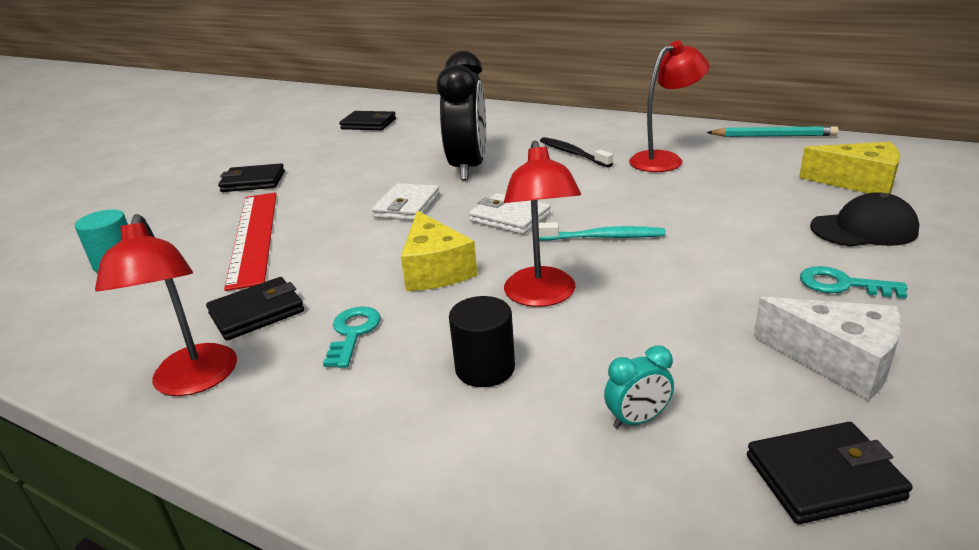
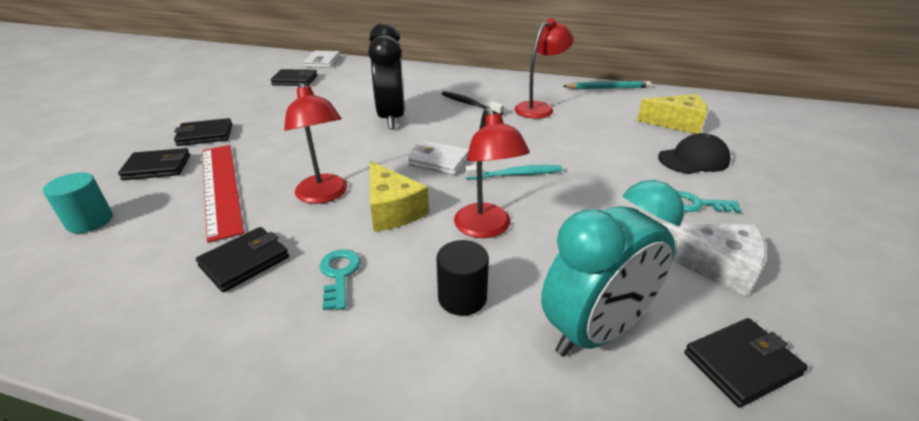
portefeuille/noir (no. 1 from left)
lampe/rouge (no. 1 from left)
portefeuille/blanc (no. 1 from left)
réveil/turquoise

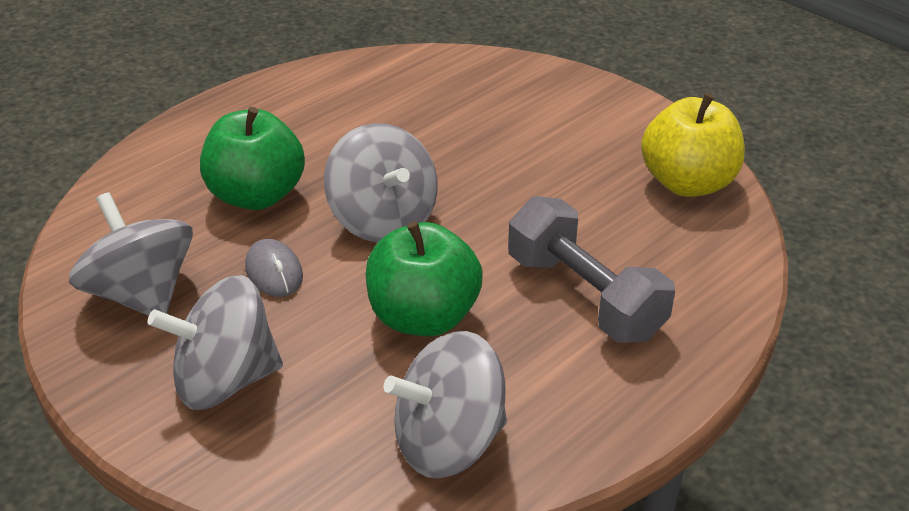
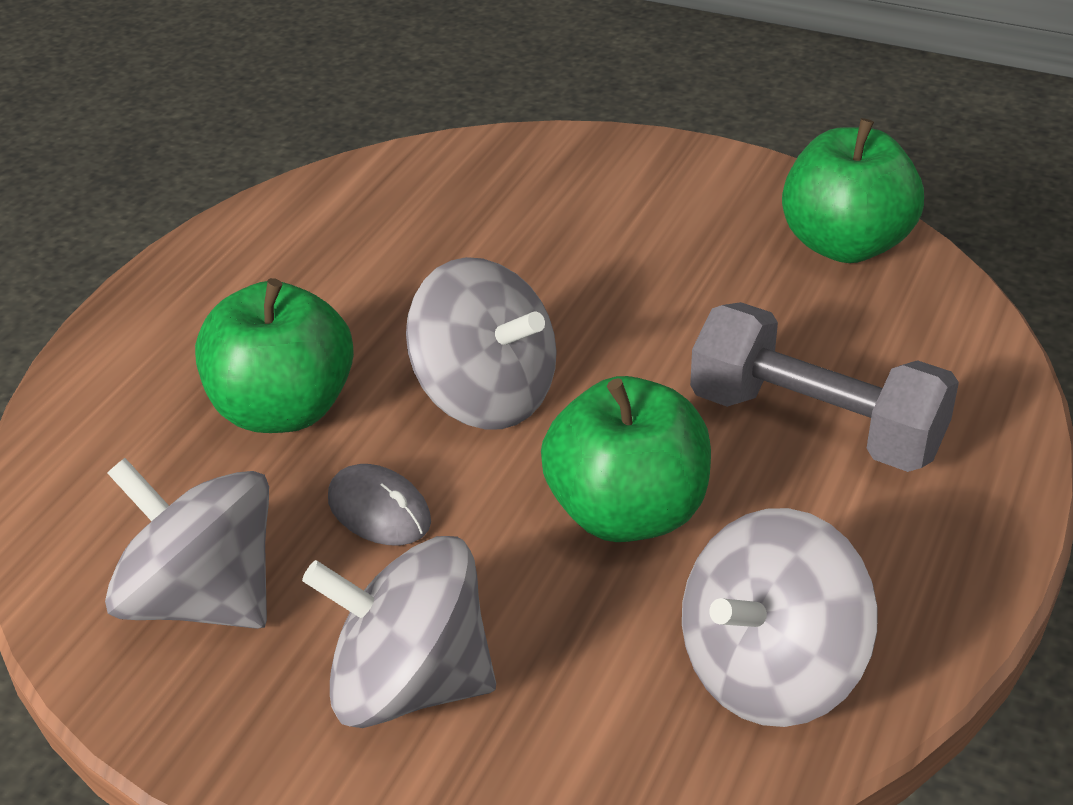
toupie/gris (no. 2 from left)
pomme/vert (no. 3 from left)

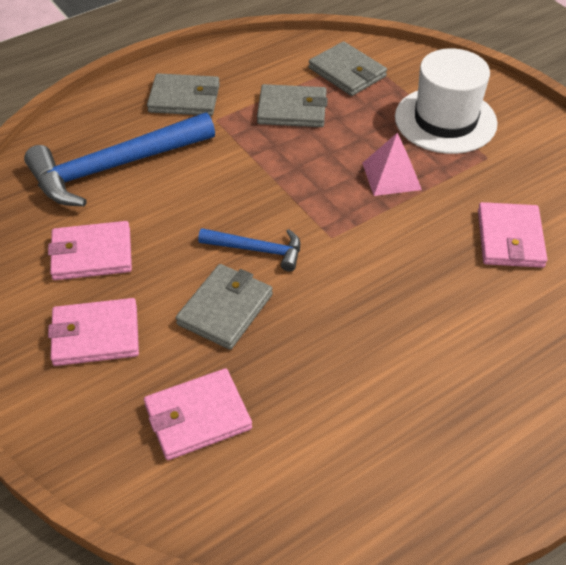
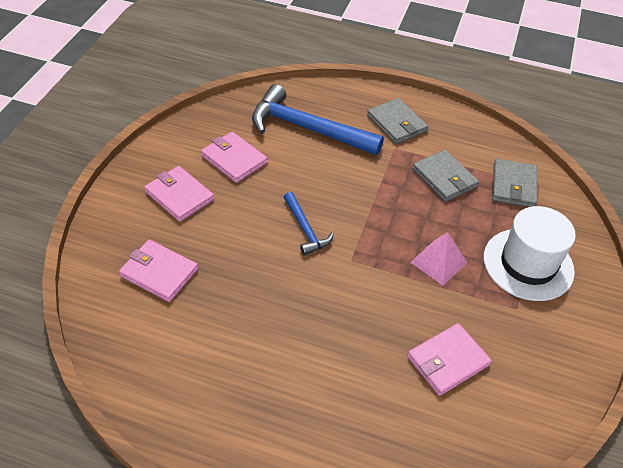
portefeuille/gris (no. 2 from left in the first image)

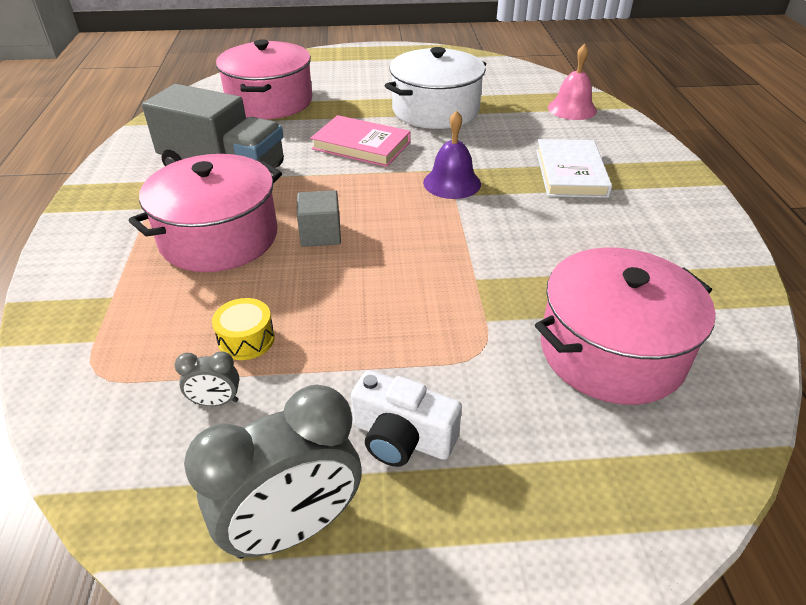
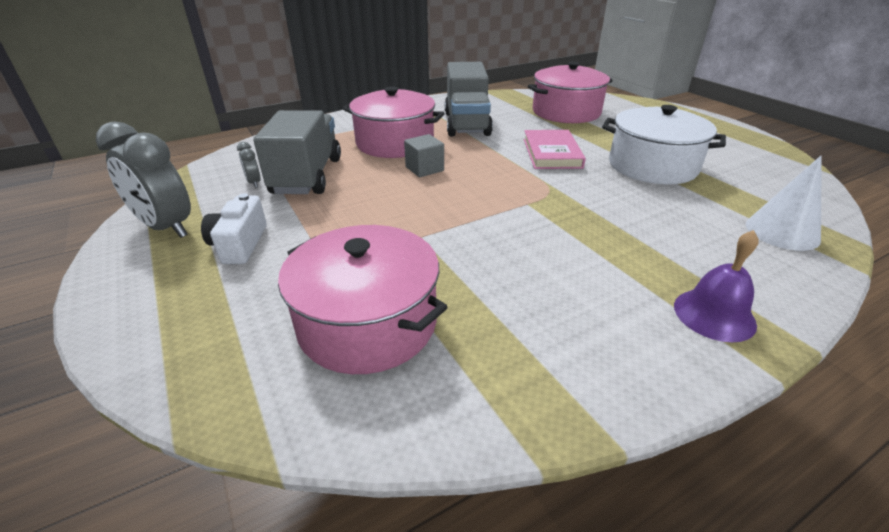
camion/gris (no. 1 from left)
cloche/violet
cône/blanc
livre/blanc

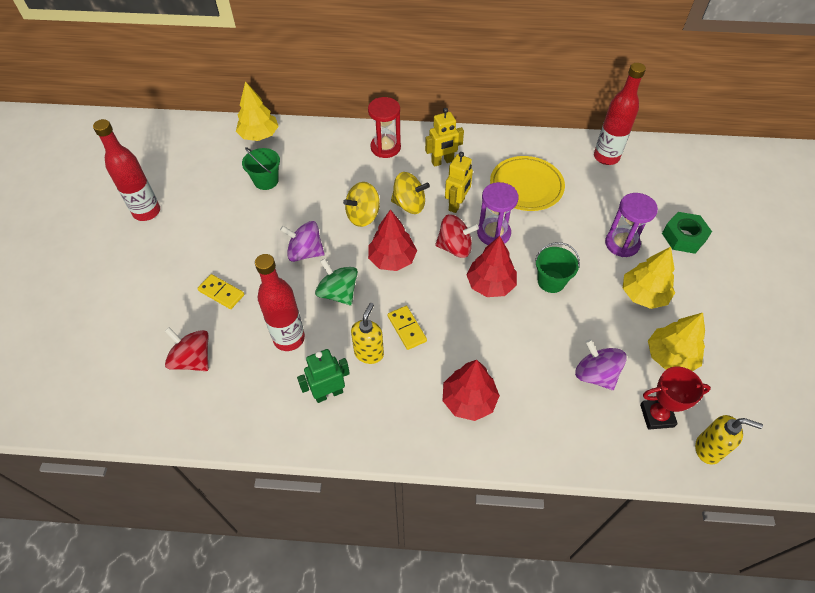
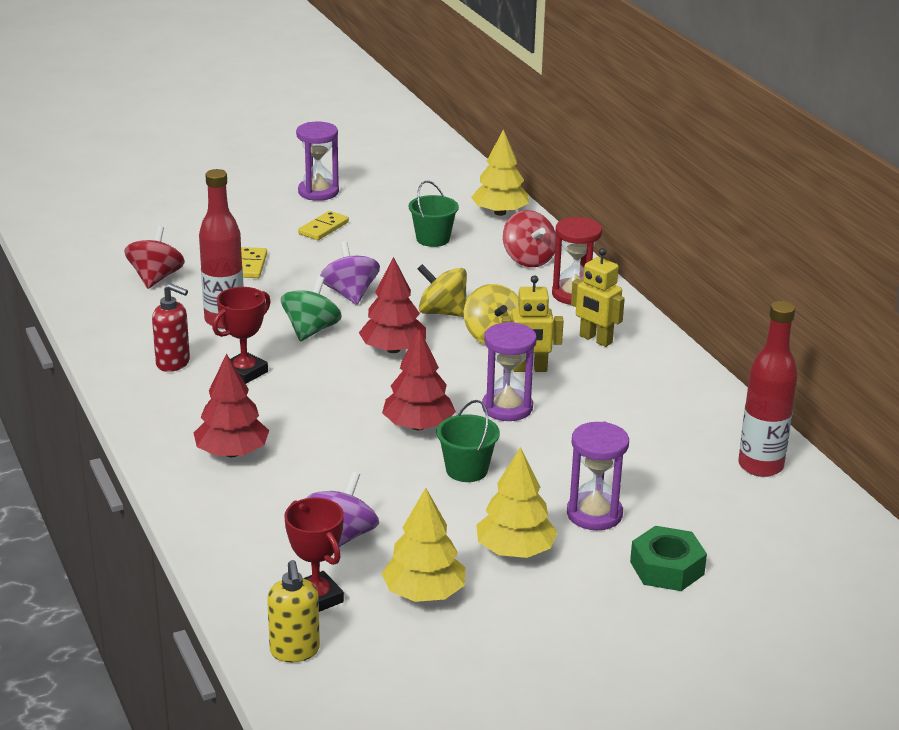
distributeur de savon/rouge
trophée/rouge (no. 1 from left)
sablier/violet (no. 1 from left)
domino/jaune (no. 2 from left)
toupie/rouge (no. 2 from left)
assiette/jaune

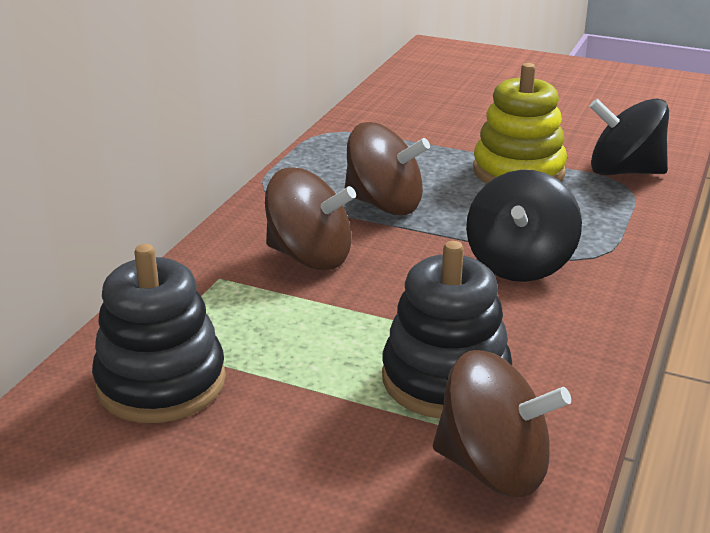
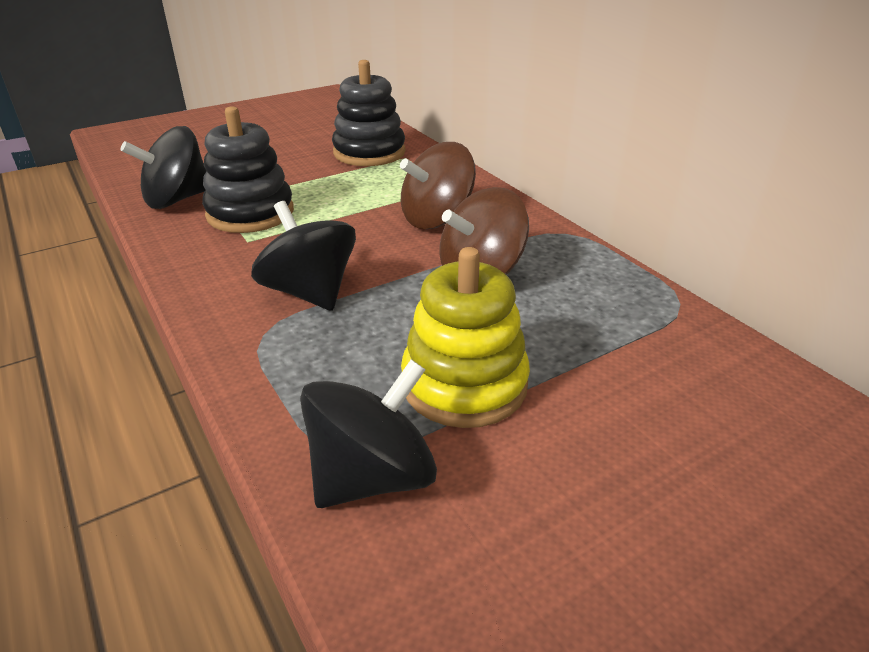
toupie/noir (no. 1 from left)

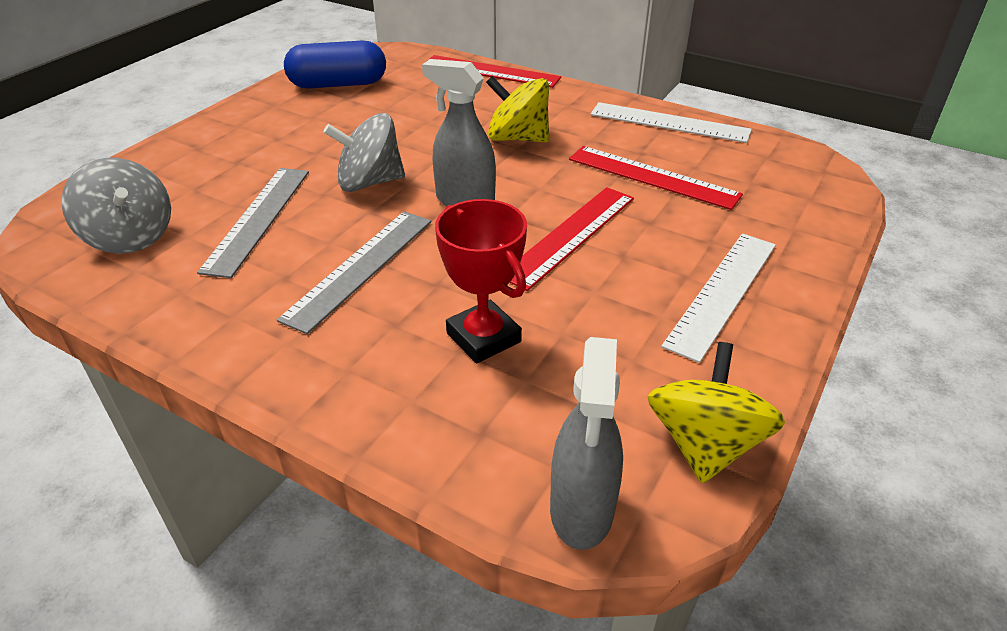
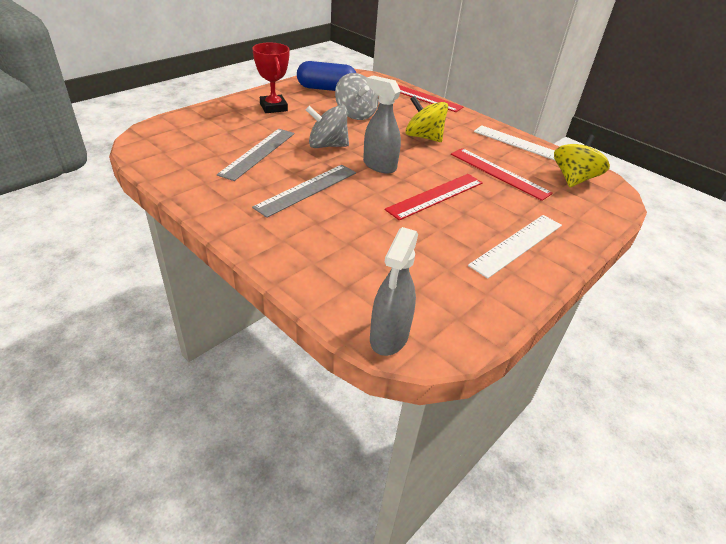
trophée/rouge
toupie/gris (no. 2 from left)
toupie/jaune (no. 2 from left)

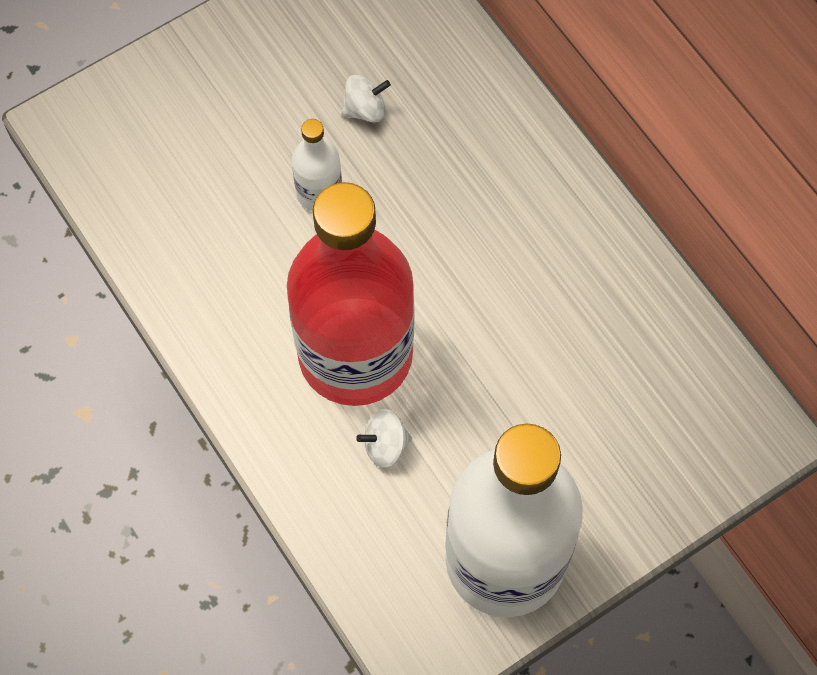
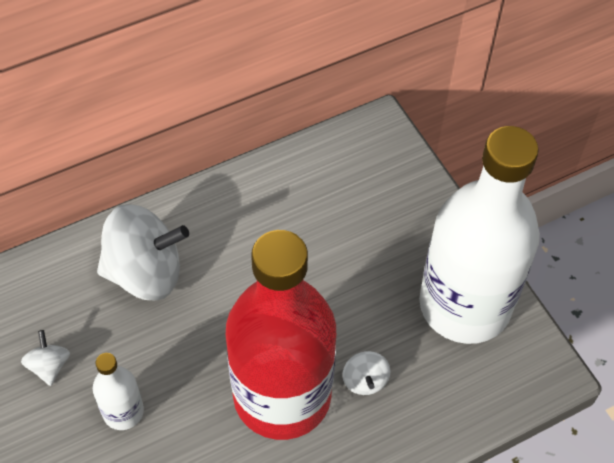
toupie/blanc (no. 2 from left)

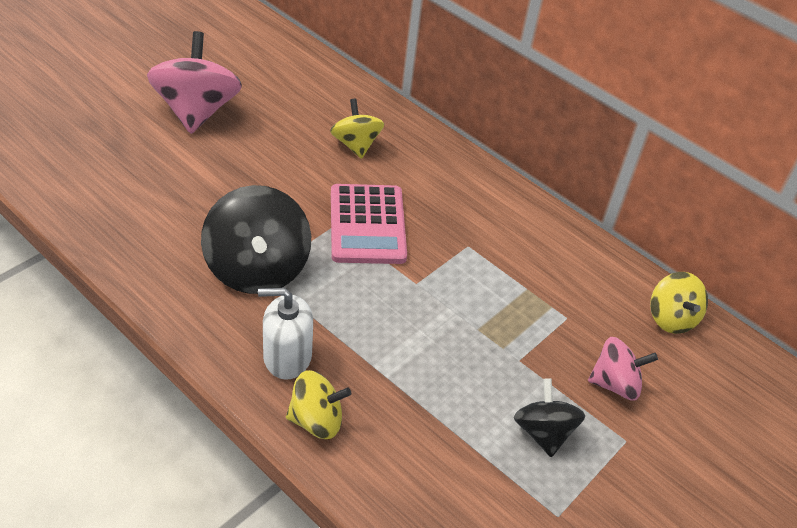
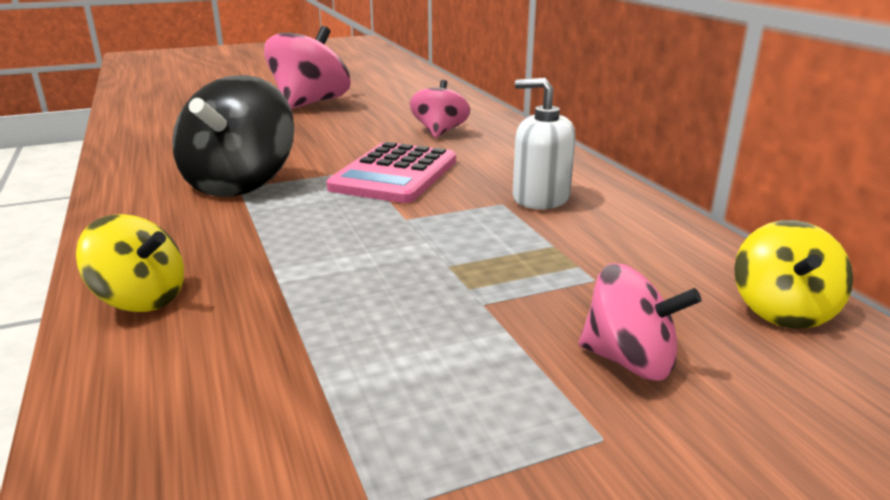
toupie/rose (no. 2 from left)
distributeur de savon/blanc
toupie/noir (no. 2 from left in the first image)

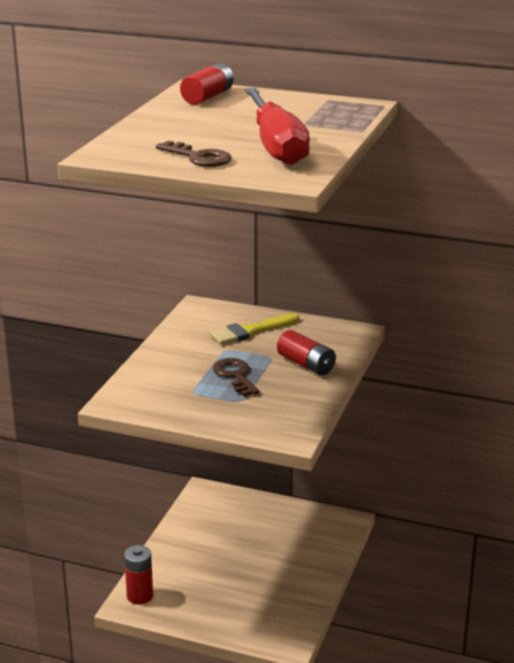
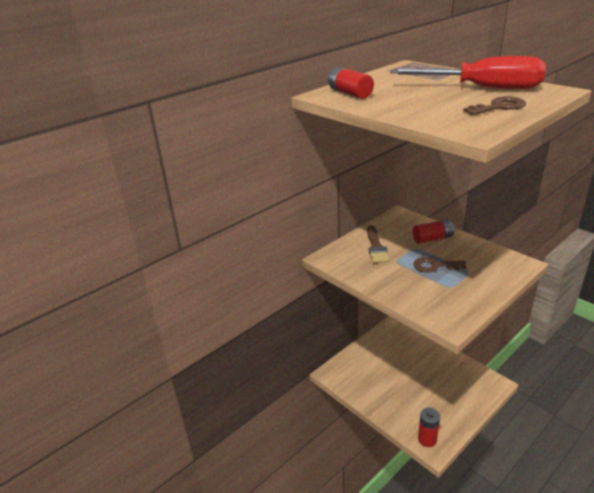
pinceau/marron

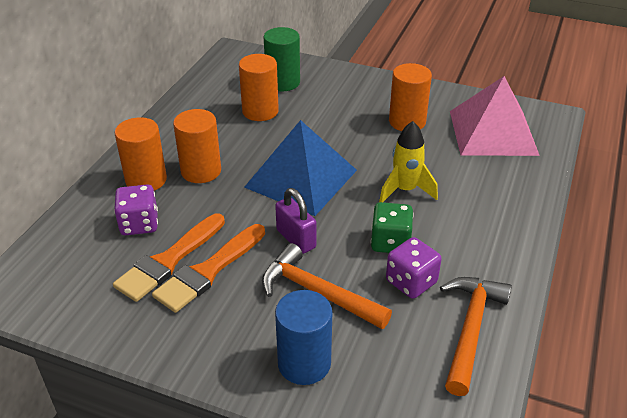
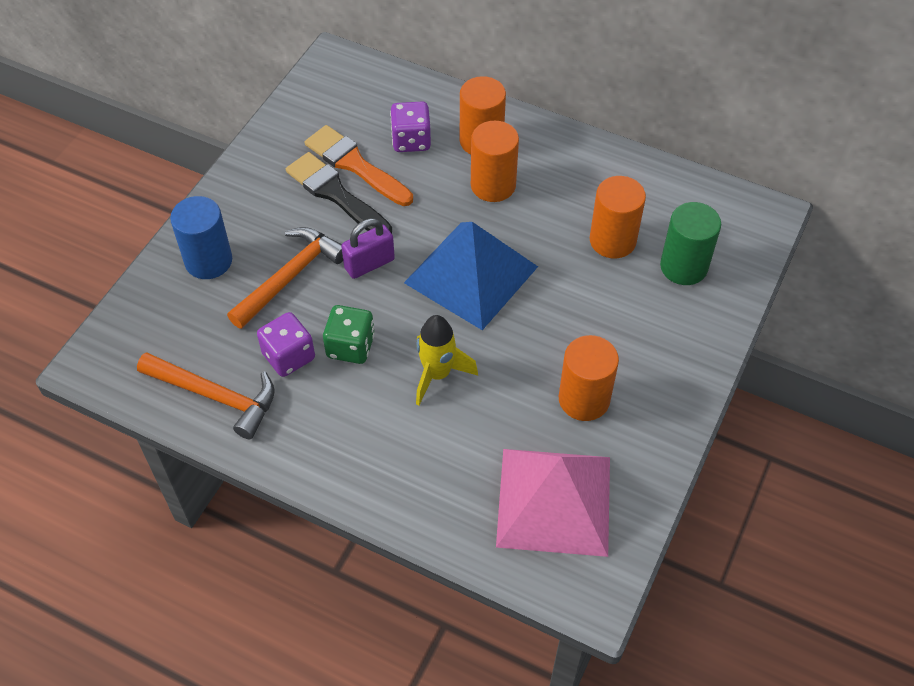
pinceau/noir

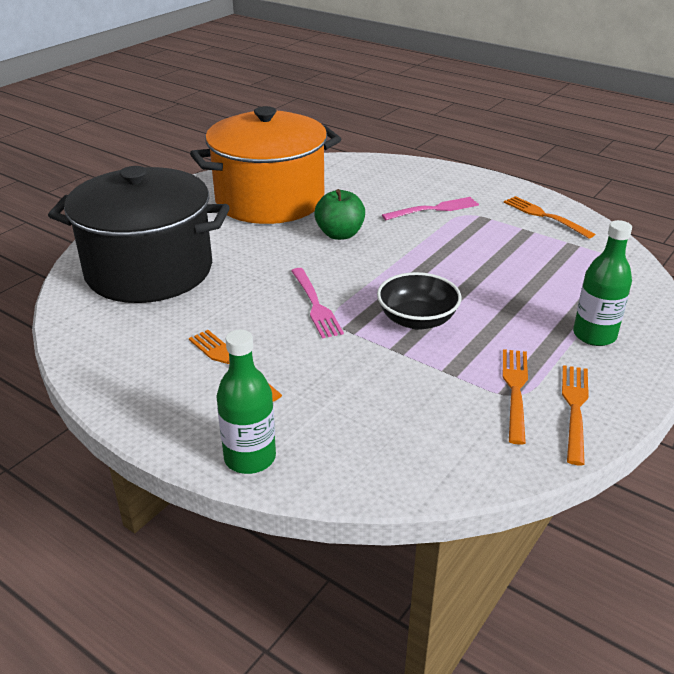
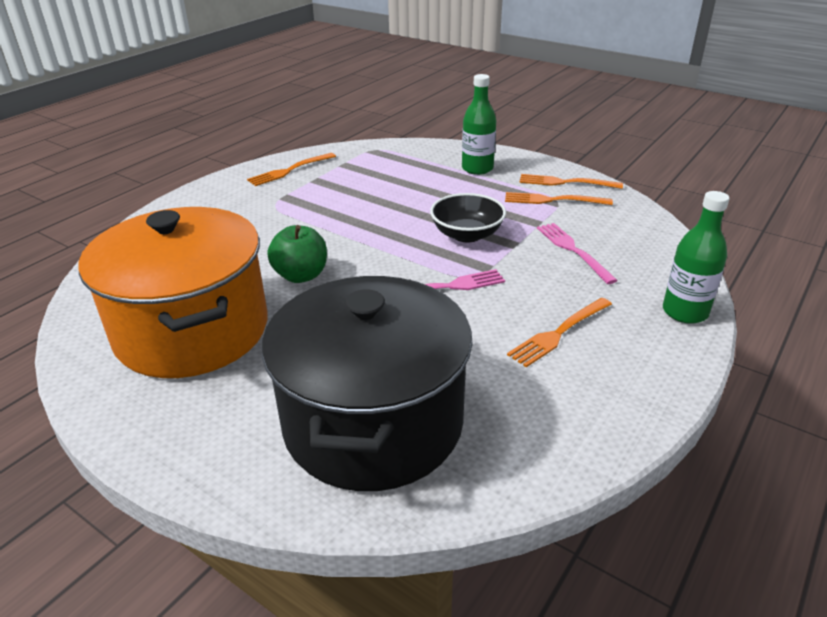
fourchette/rose (no. 2 from left)

